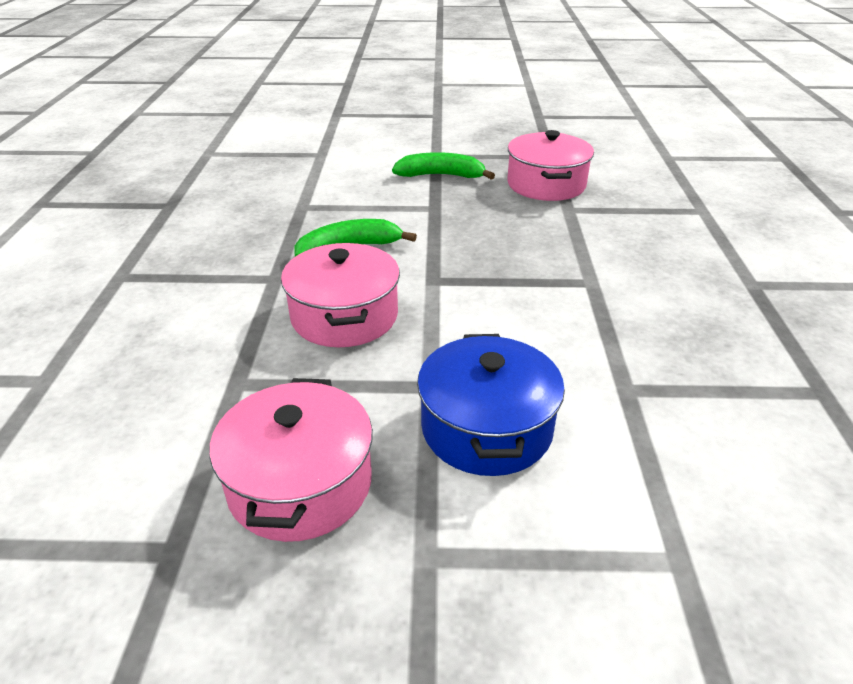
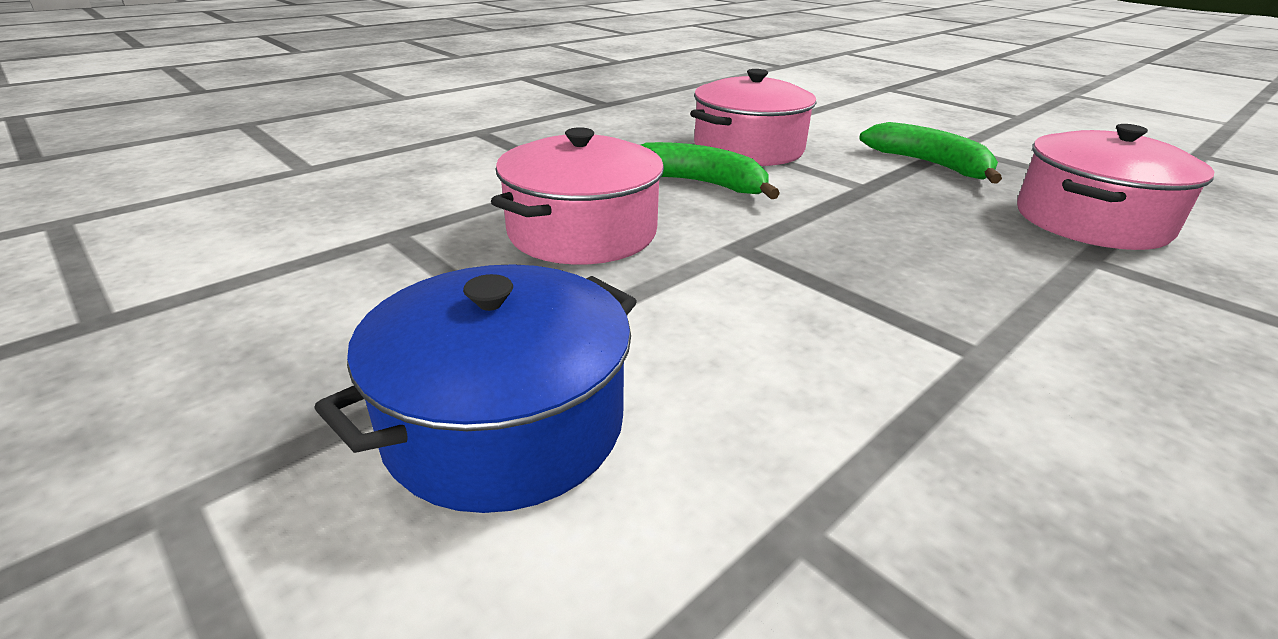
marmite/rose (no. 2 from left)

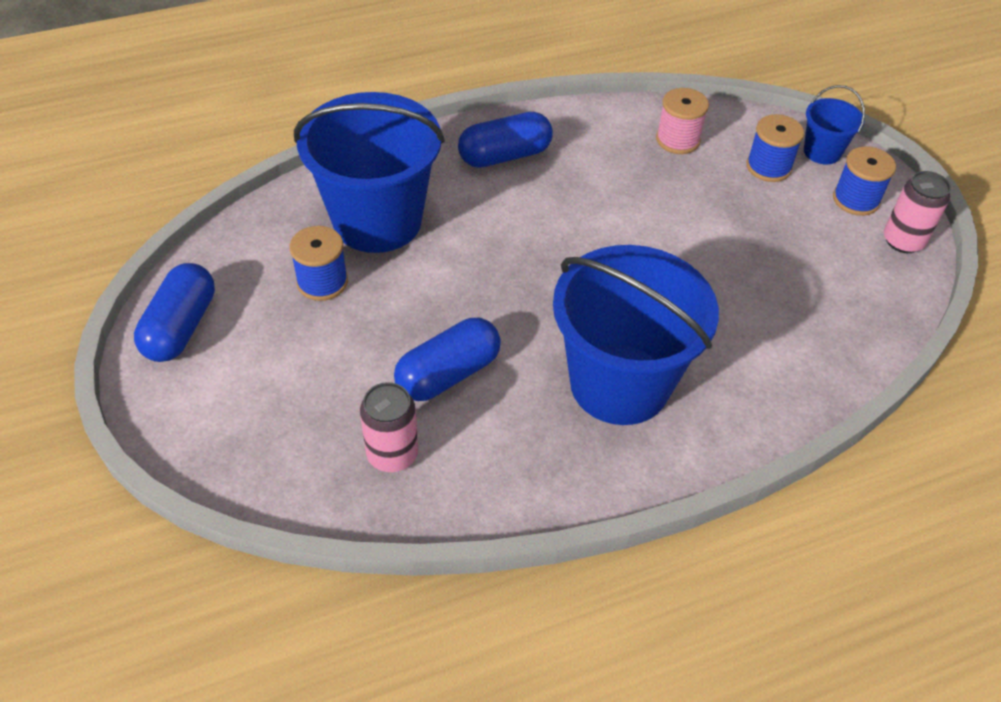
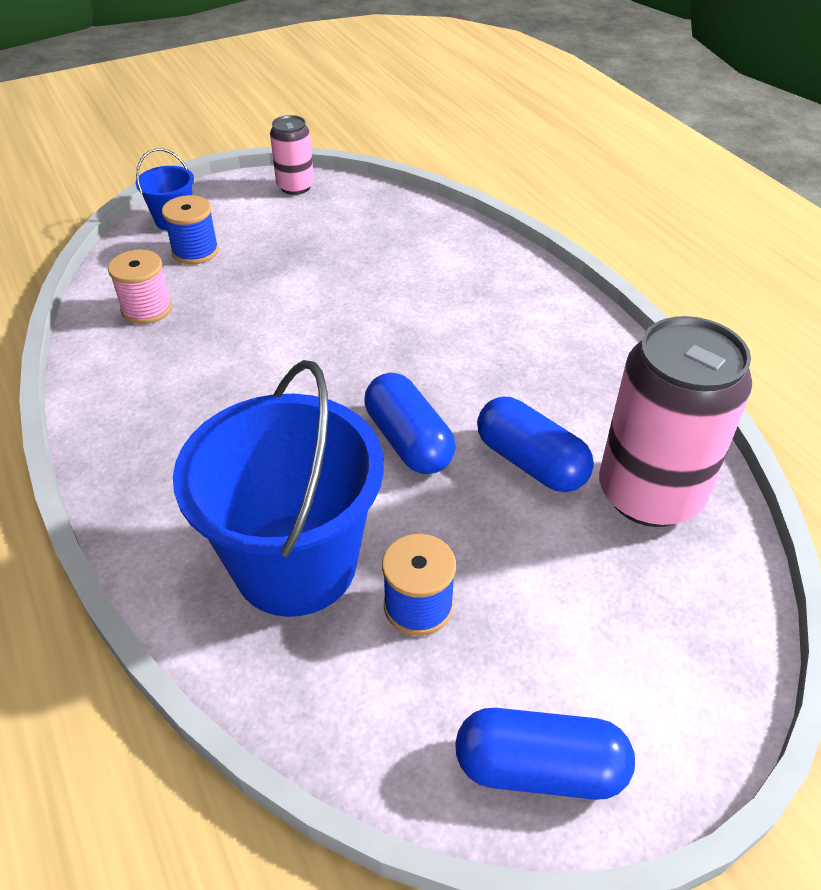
gélule/bleu (no. 1 from left)
canette/rose (no. 2 from left)
seau/bleu (no. 2 from left in the first image)
bobine/bleu (no. 3 from left in the first image)

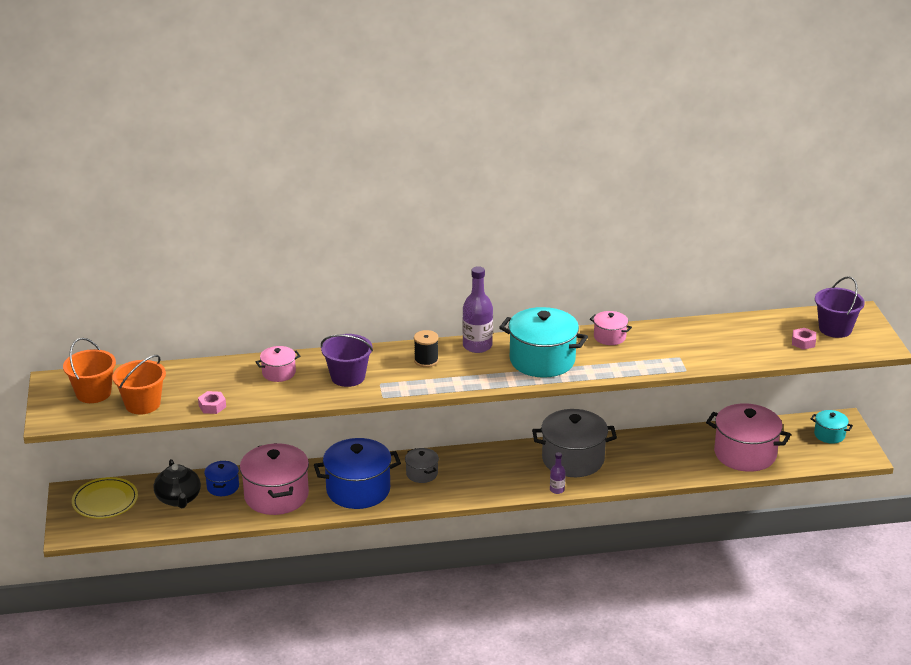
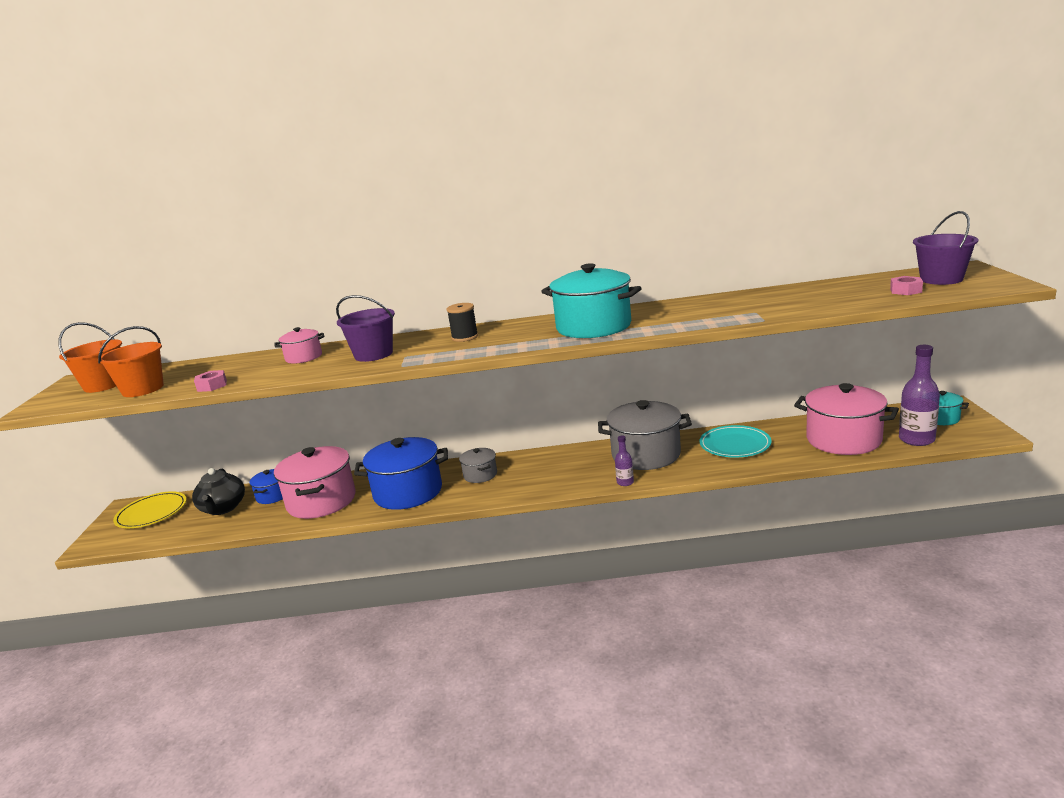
assiette/turquoise
bouteille/violet (no. 2 from left)
marmite/rose (no. 3 from left in the first image)

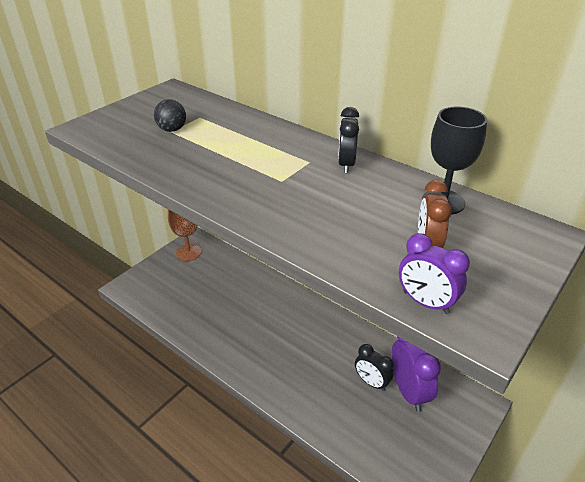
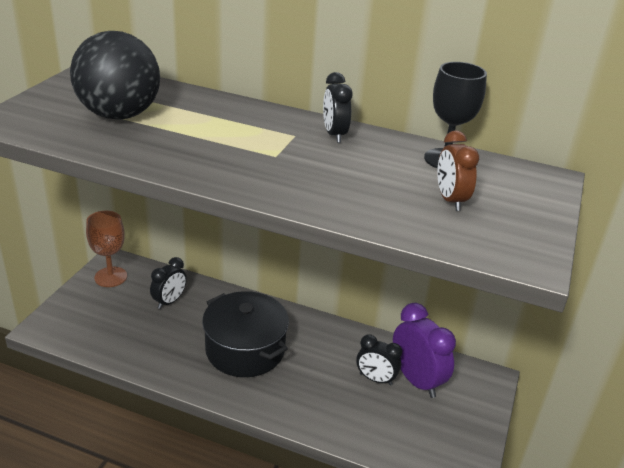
balle/noir
réveil/noir (no. 1 from left)
marmite/noir
réveil/violet (no. 2 from left in the first image)

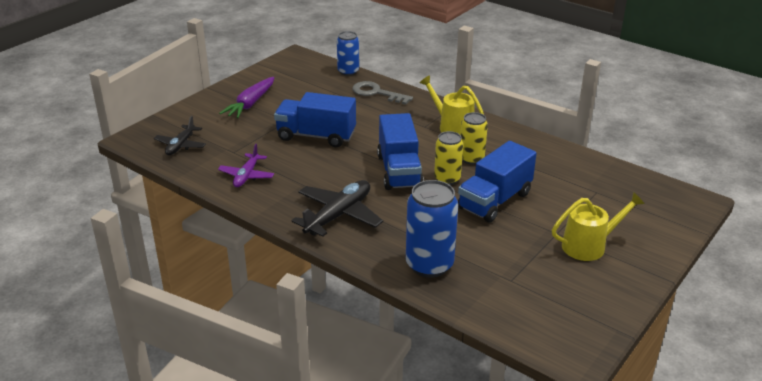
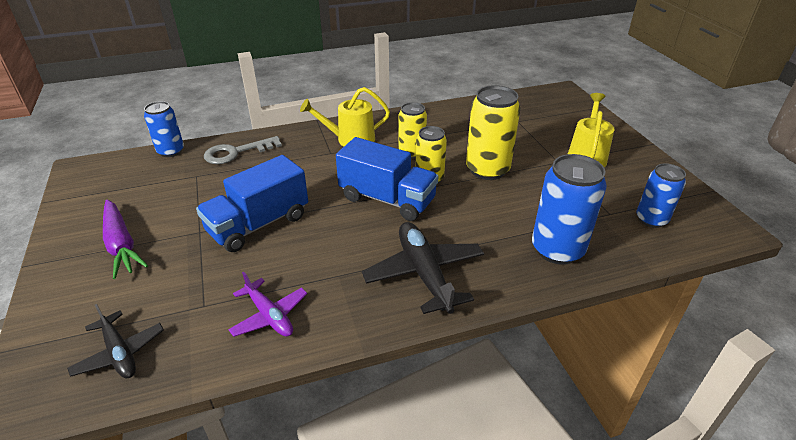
canette/jaune (no. 3 from left)
canette/bleu (no. 3 from left)

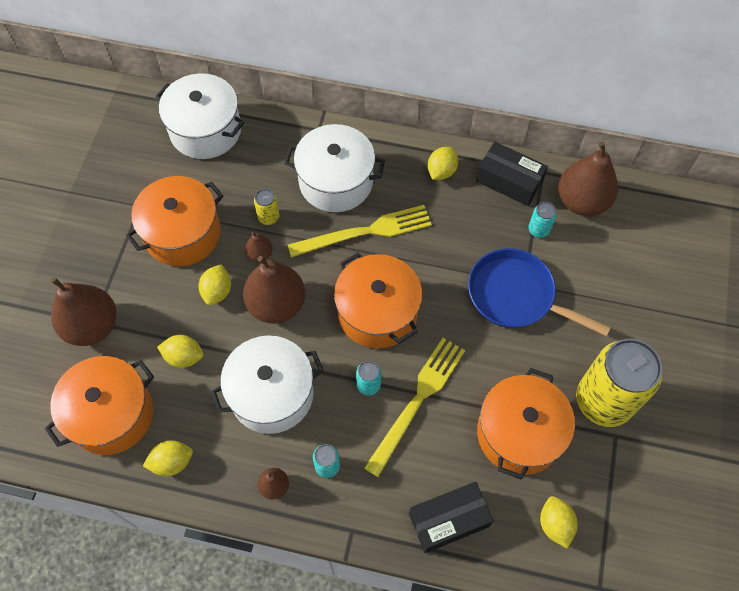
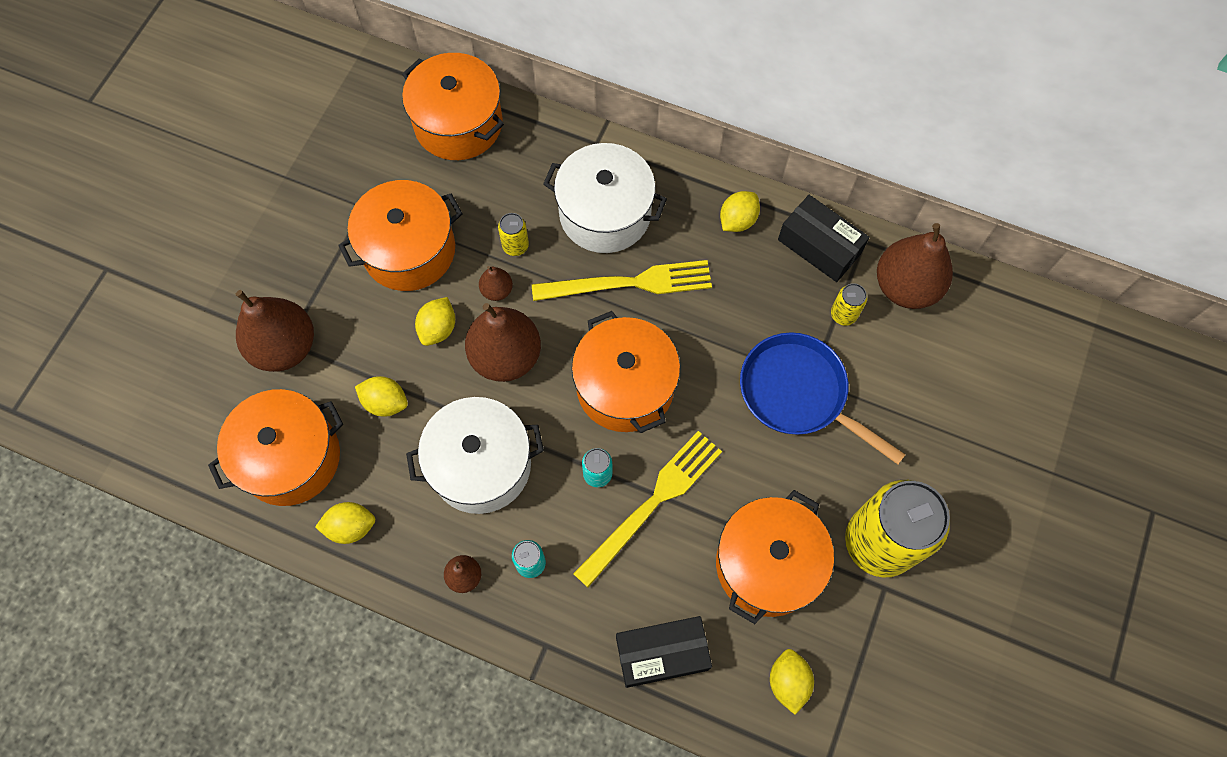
marmite/orange (no. 3 from left)
canette/jaune (no. 2 from left)

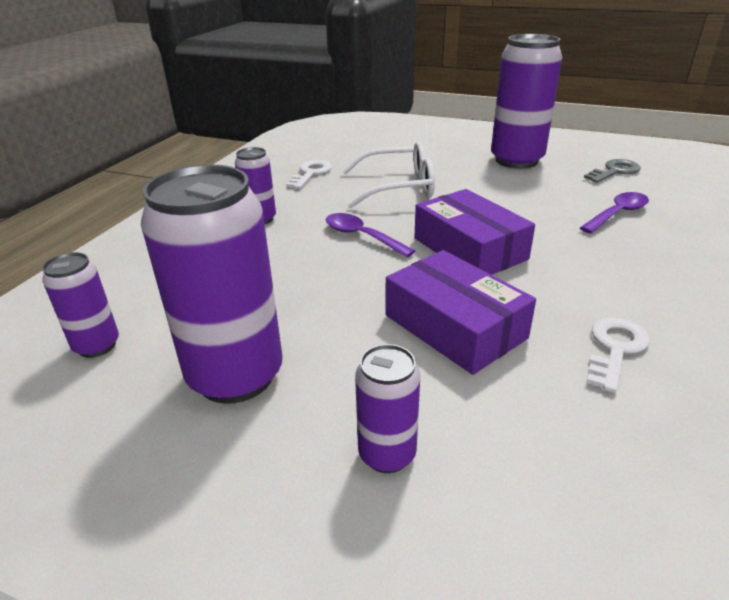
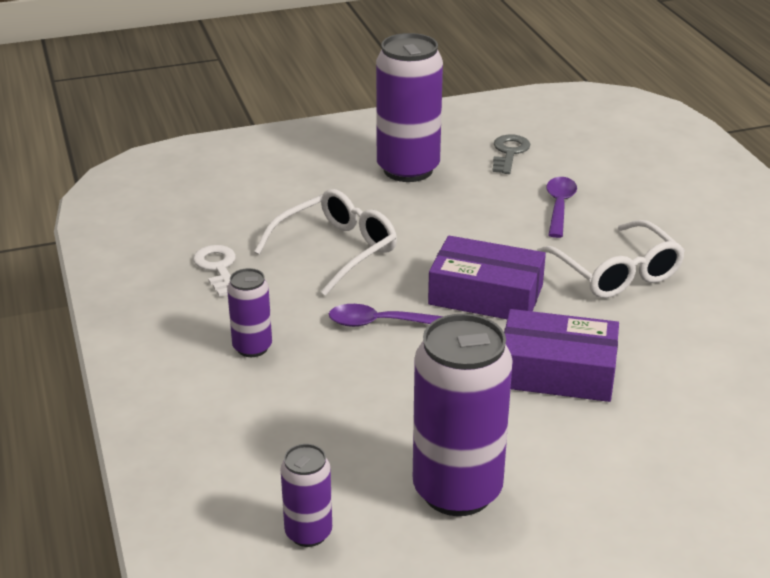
lunettes/blanc (no. 2 from left)
canette/violet (no. 4 from left in the first image)
clé/blanc (no. 2 from left in the first image)

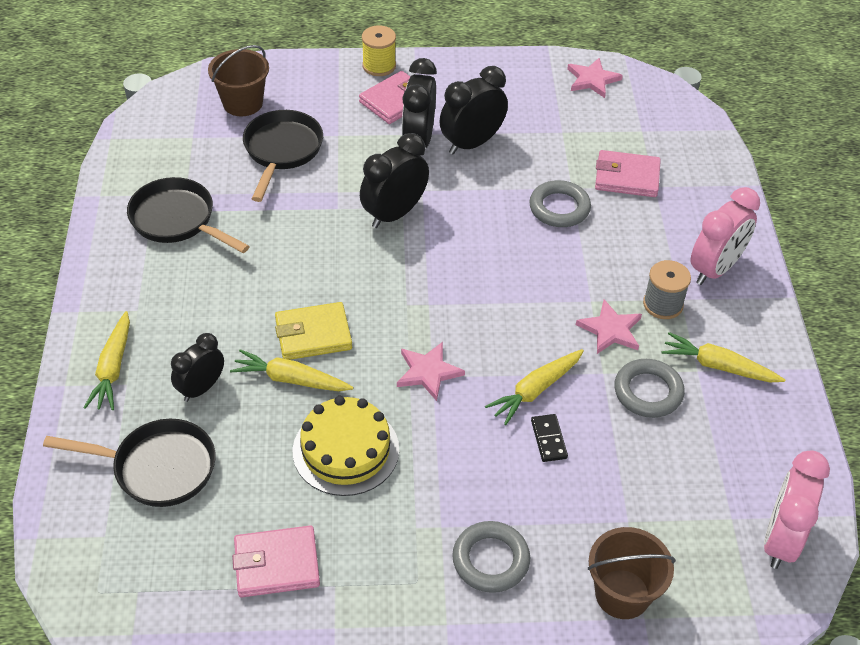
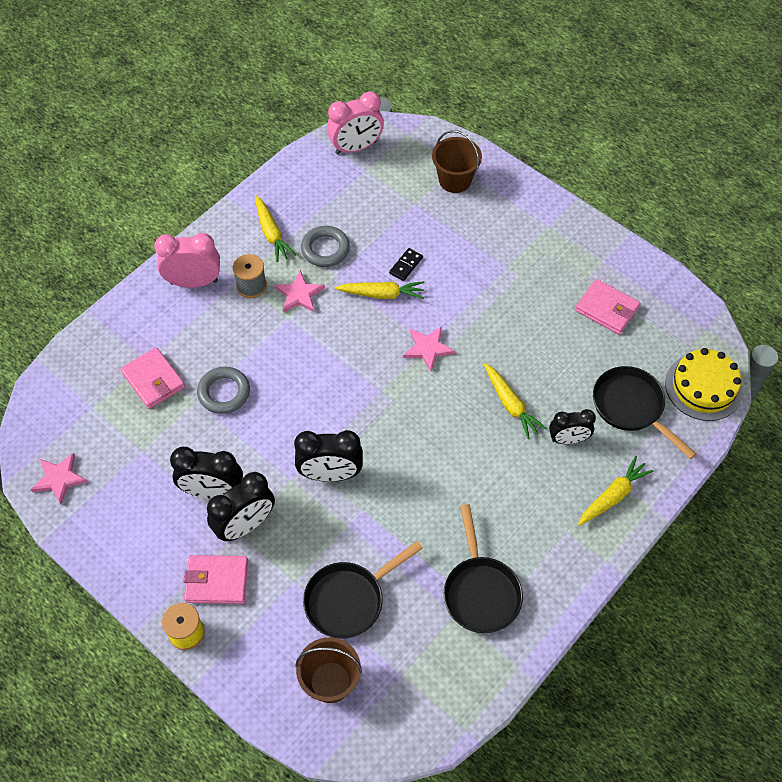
gâteau/jaune
portefeuille/jaune
anneau/gris (no. 1 from left in the first image)

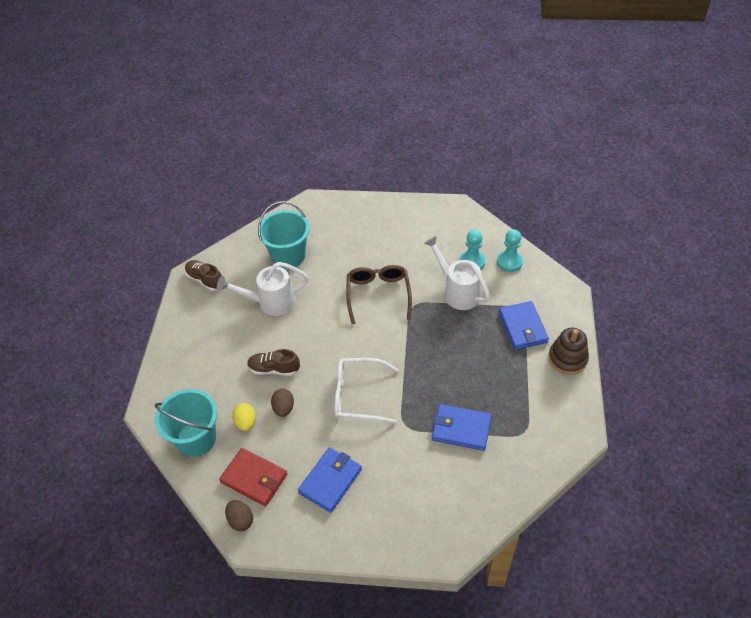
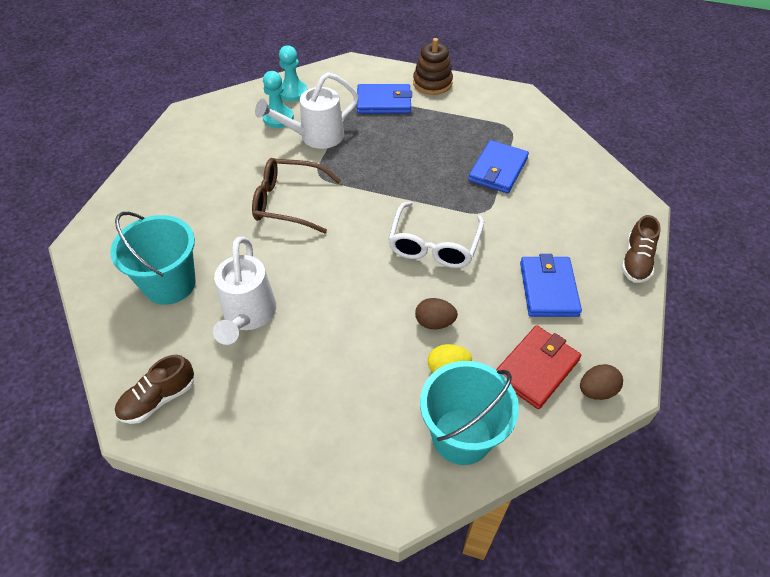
portefeuille/bleu (no. 3 from left)
chaussure/marron (no. 2 from left)

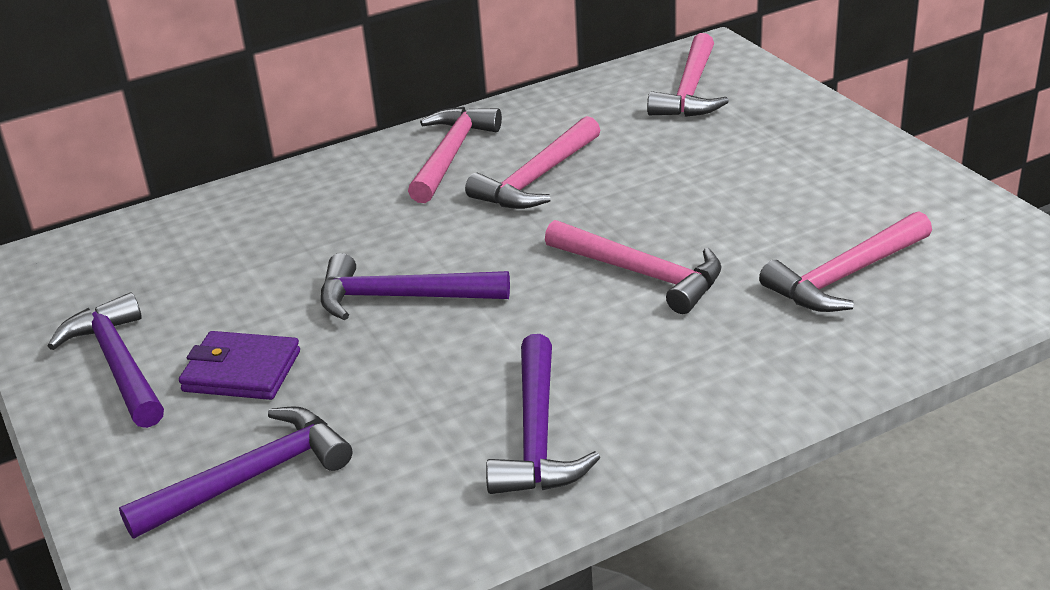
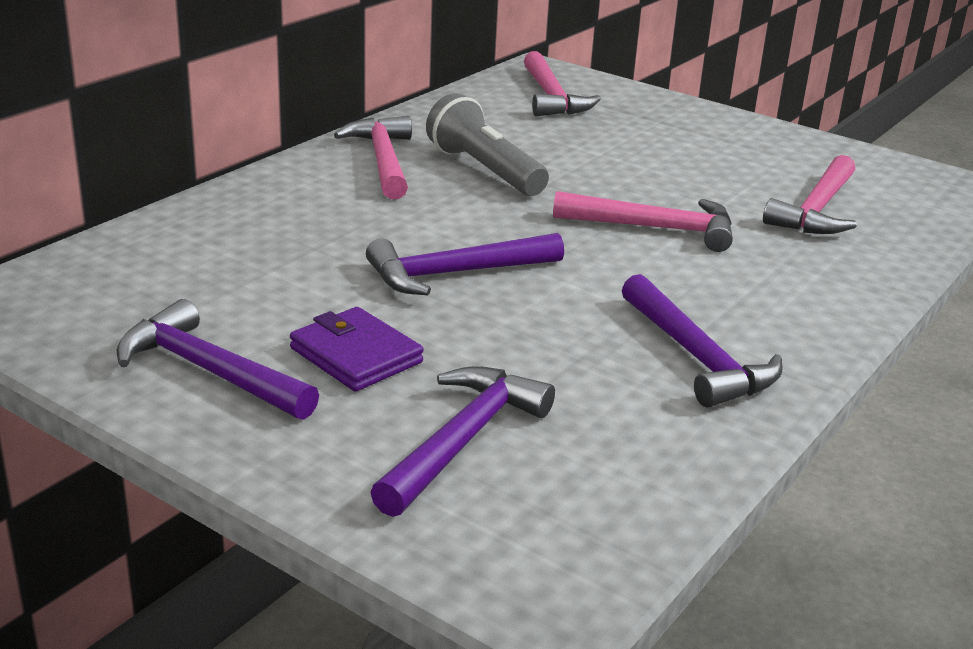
portefeuille/violet
lampe de poche/gris

